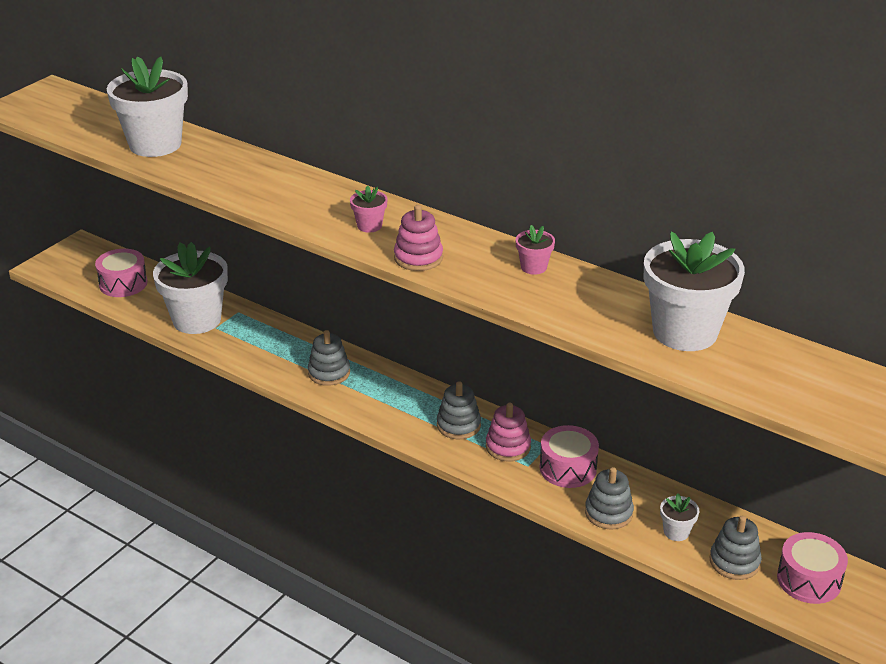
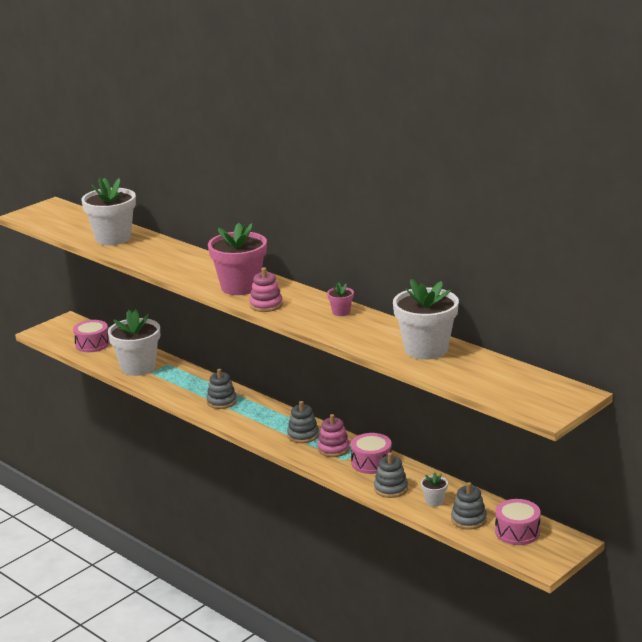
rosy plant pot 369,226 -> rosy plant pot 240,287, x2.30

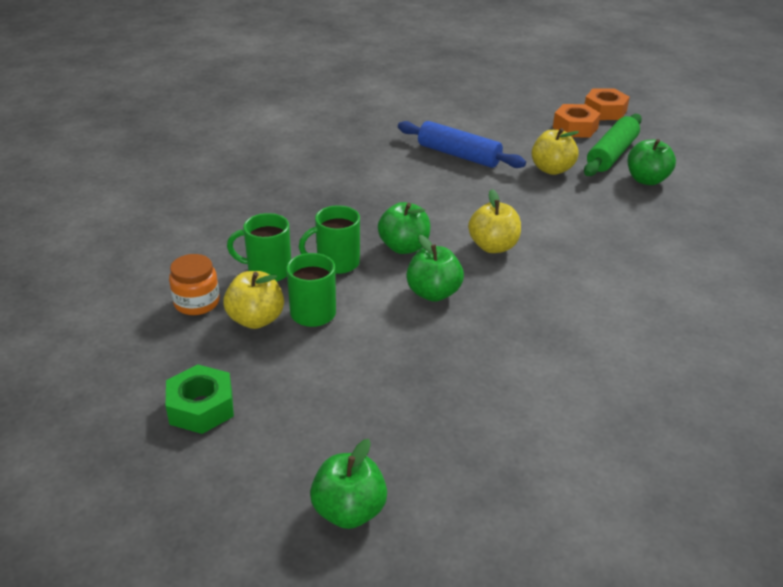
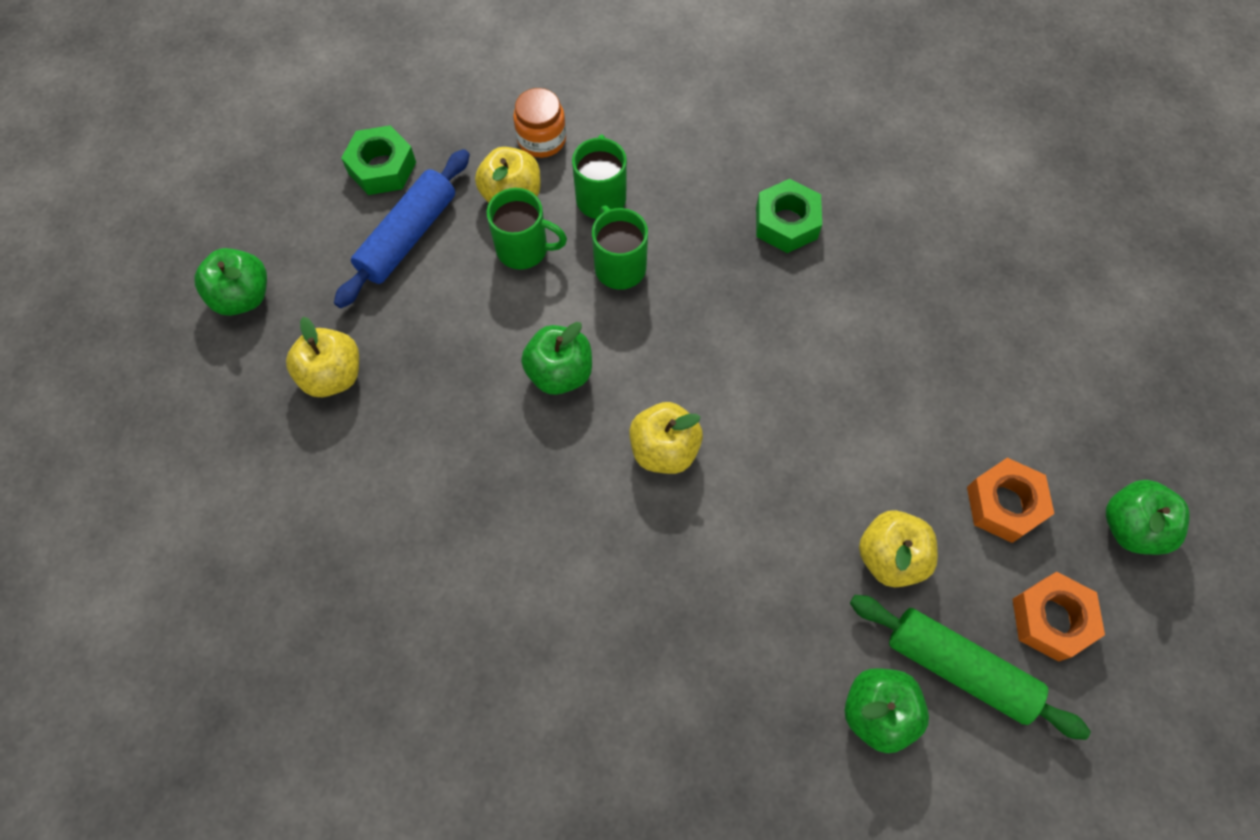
none -> yellow apple 333,375
none -> leaf-green nut 786,223
leaf-green apple 404,247 -> leaf-green apple 1131,527, moved
royal blue pastry roller 458,155 -> royal blue pastry roller 408,236, moved
bright orange nut 605,111 -> bright orange nut 1004,504, moved

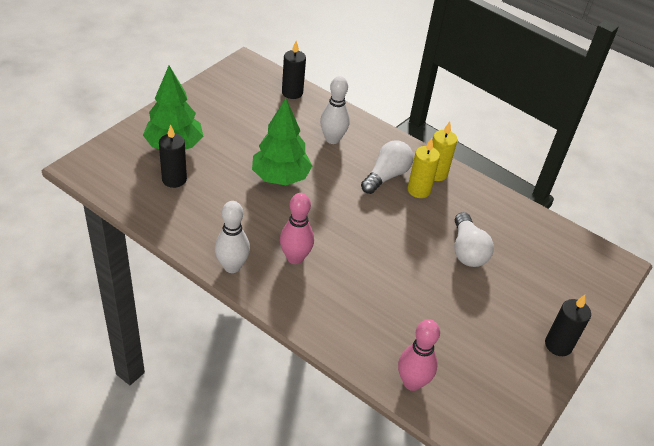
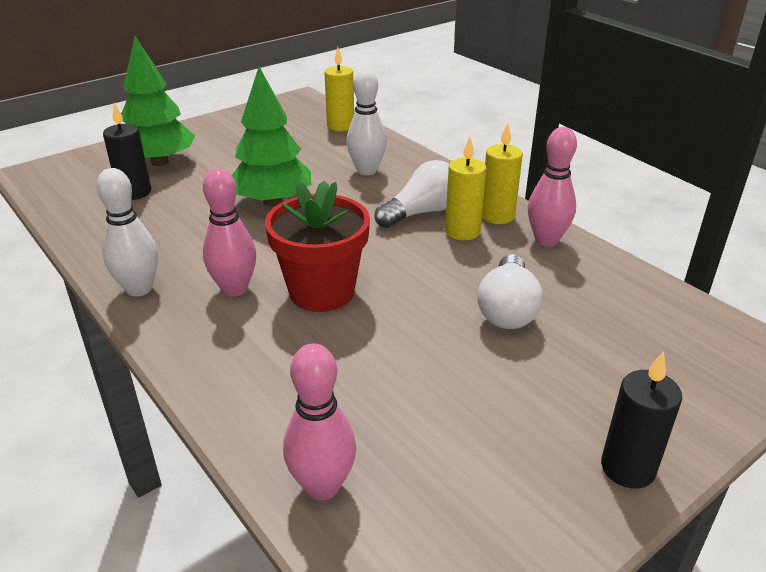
none -> red plant pot 322,292
none -> rosy tenpin 546,240
jet-black wax candle 292,93 -> yellow wax candle 340,126

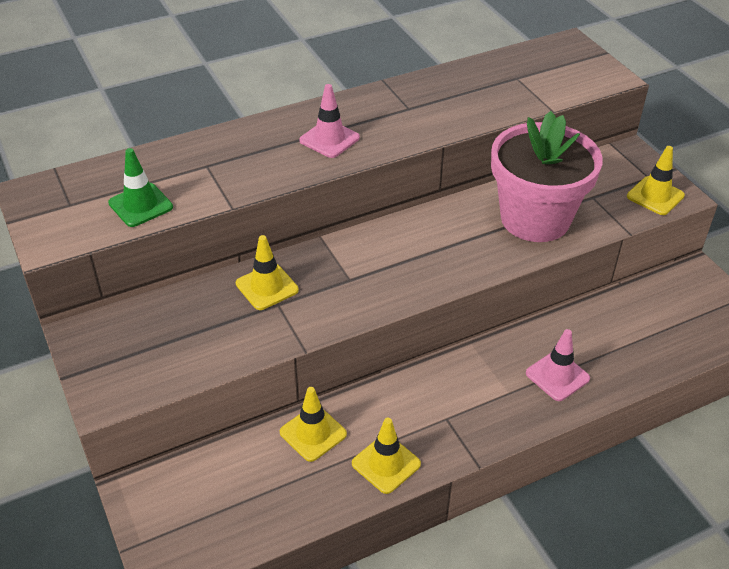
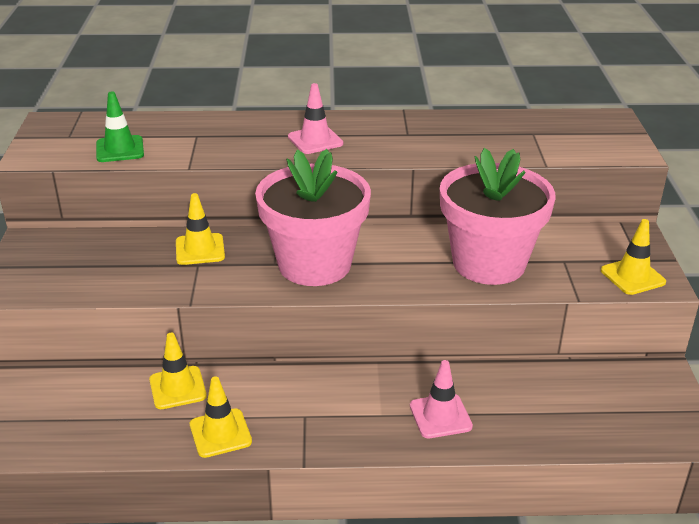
none -> rosy plant pot 314,264

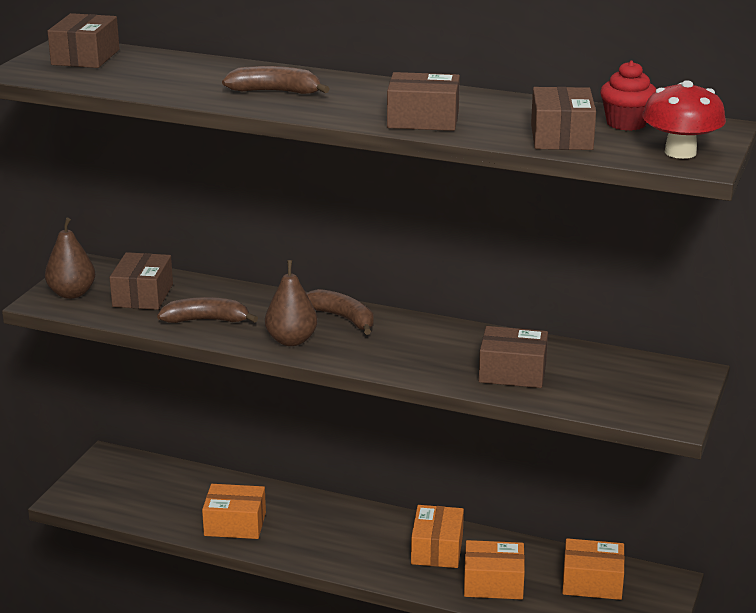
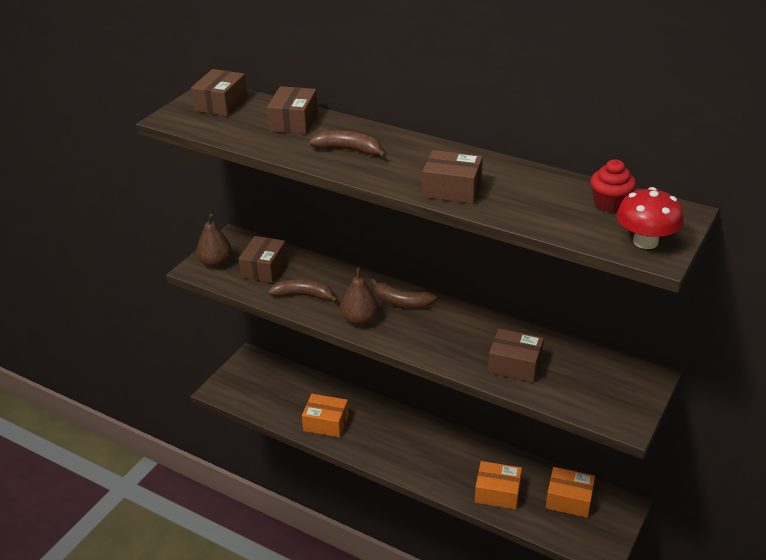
bright orange parcel 437,549 -> none
dark brown parcel 561,137 -> dark brown parcel 294,122, moved
dark brown banana fruit 343,318 -> dark brown banana fruit 401,302, 150 degrees clockwise

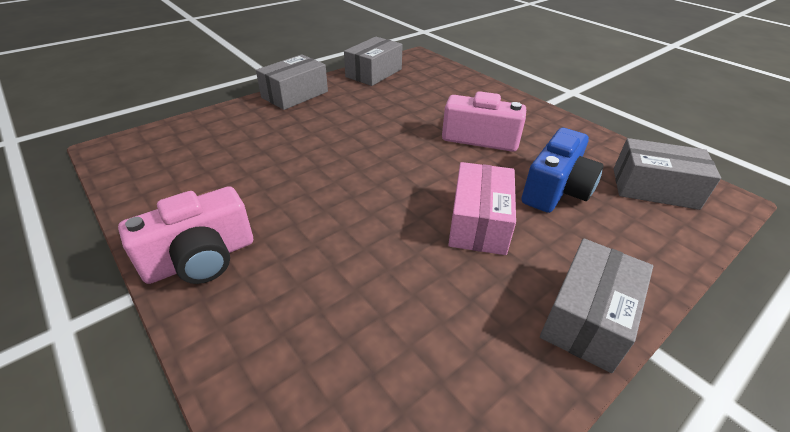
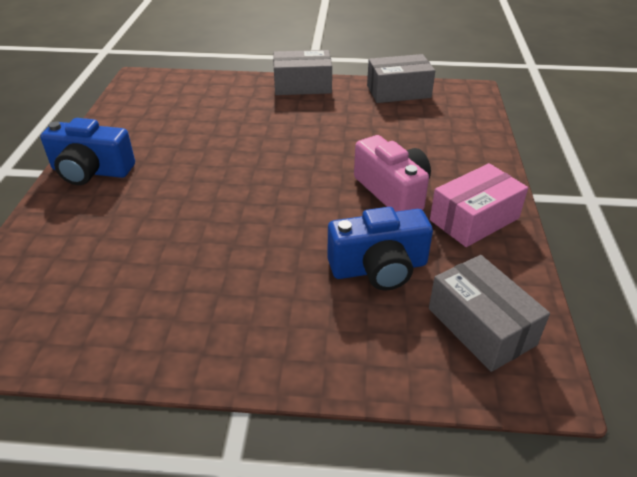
ash-grey parcel 587,317 -> none
rosy parcel 479,222 -> rosy parcel 474,219, moved
rosy camera 201,259 -> royal blue camera 91,171

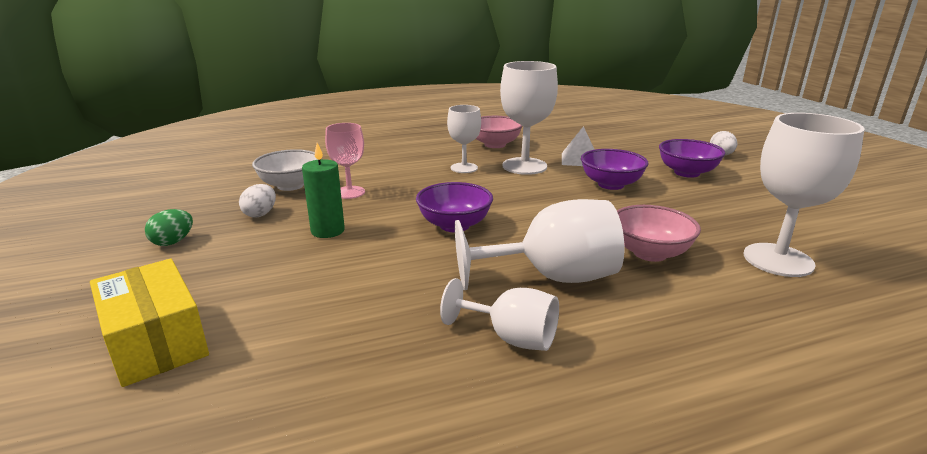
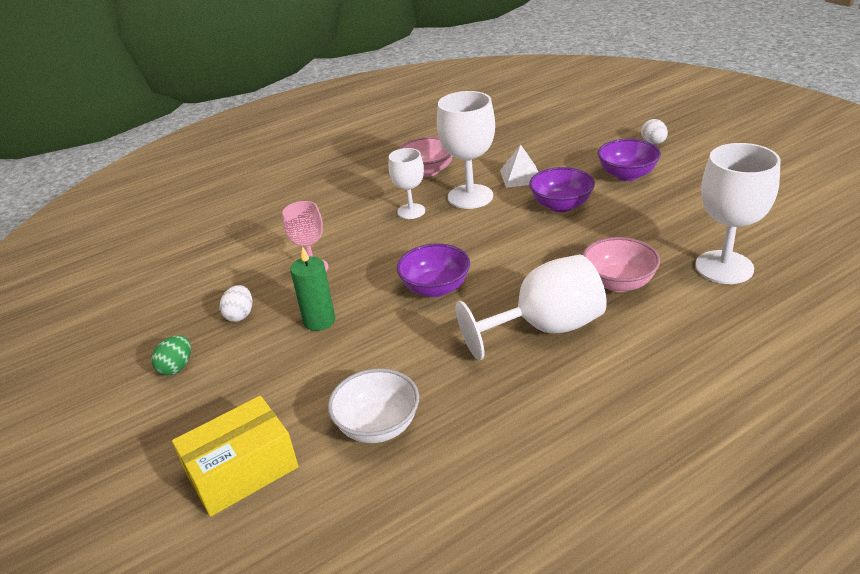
pure white chalice 511,337 -> none
pure white bowl 290,185 -> pure white bowl 378,426, moved
yellow parcel 156,341 -> yellow parcel 242,470, 75 degrees counterclockwise

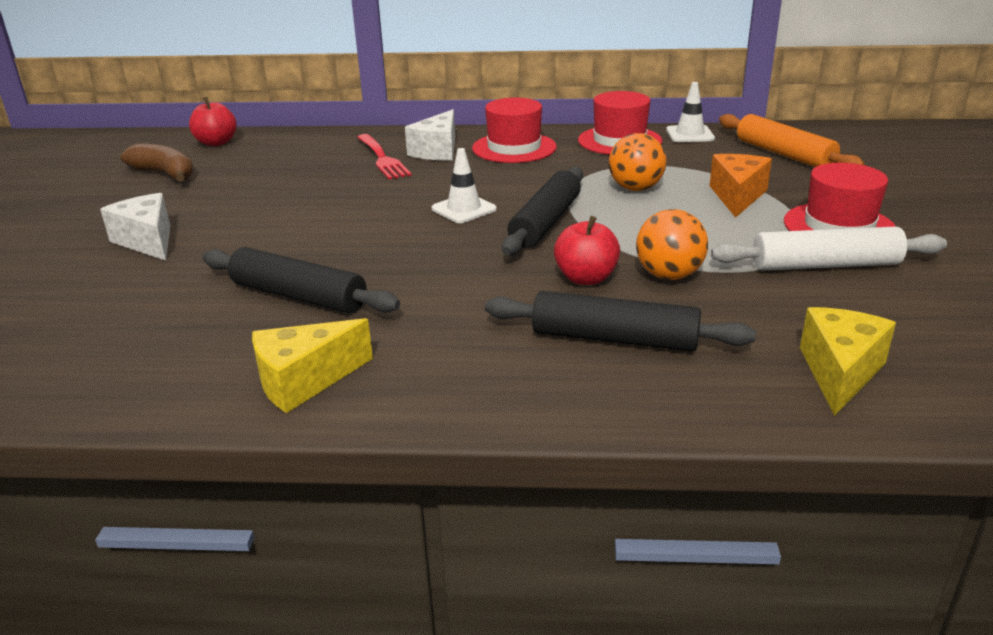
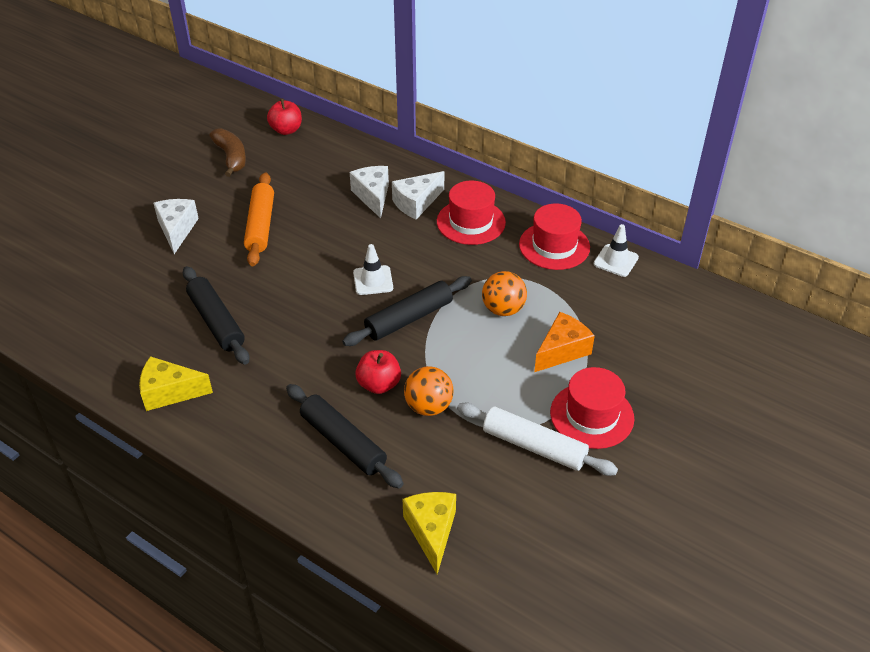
bright orange pastry roller 784,154 -> bright orange pastry roller 261,225, moved
red fork 382,158 -> pure white piece of cheese 373,196
yellow piece of cheese 840,372 -> yellow piece of cheese 432,531, 60 degrees counterclockwise

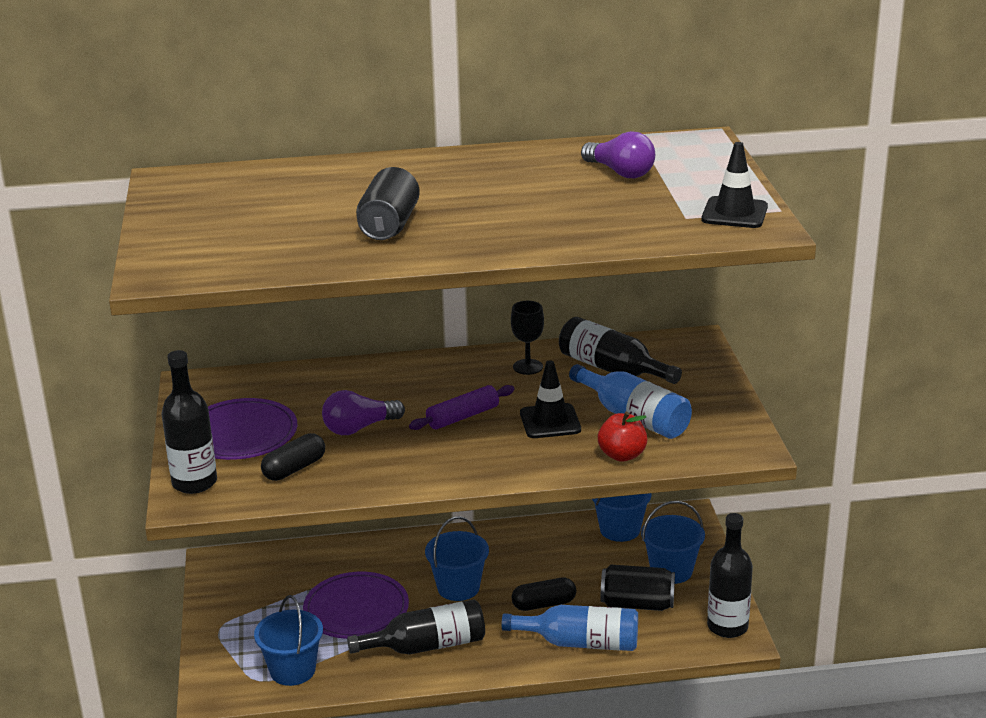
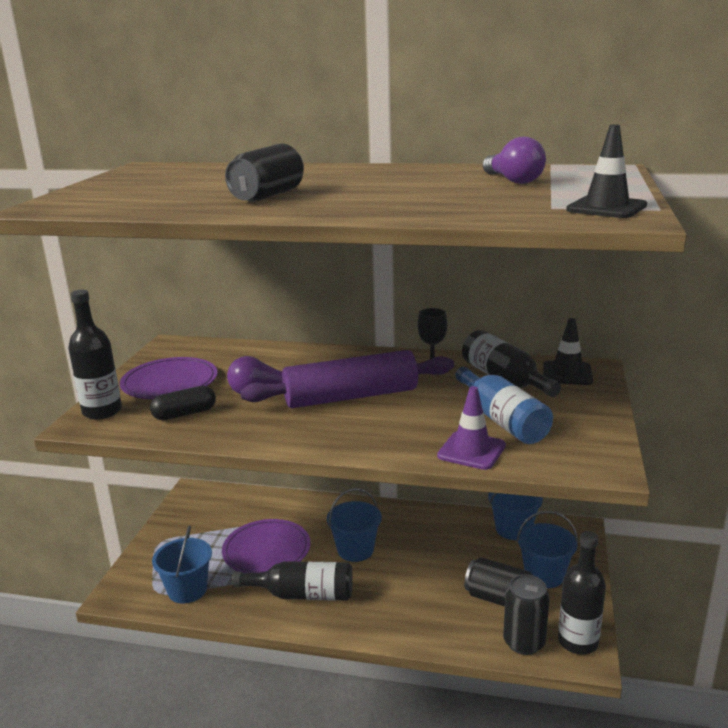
royal blue bottle 580,642 -> none
jet-black pill shape 544,604 -> none
none -> jet-black can 524,642
jet-black road cone 550,421 -> jet-black road cone 567,373, moved
red apple 622,455 -> purple road cone 471,451
purple pastry roller 462,417 -> purple pastry roller 350,397, x1.95

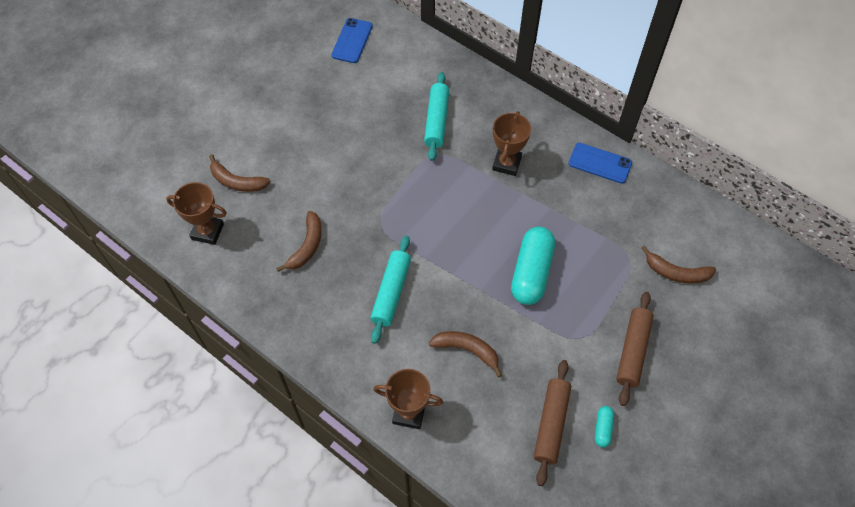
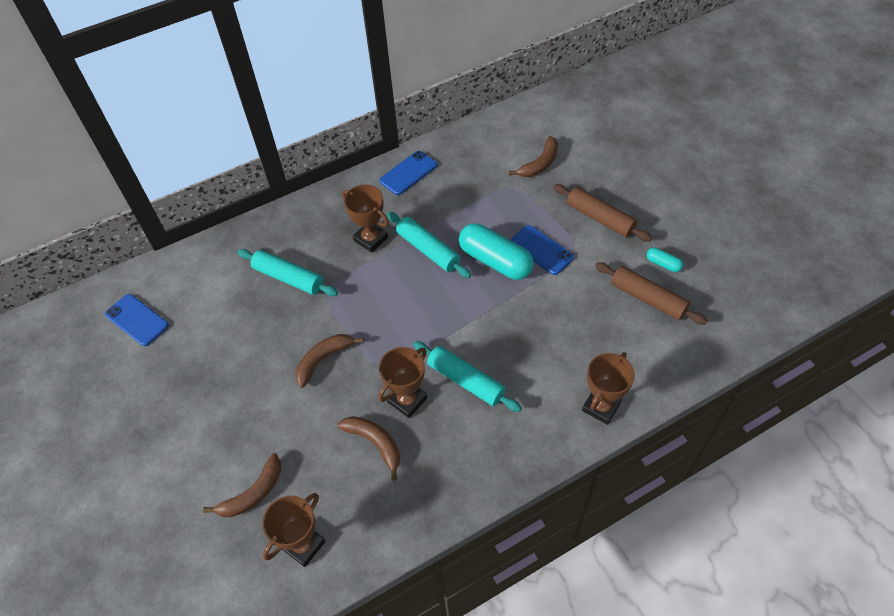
none -> dark brown award cup 407,400
none -> teal pastry roller 428,250
none -> royal blue smartphone 541,250
dark brown banana fruit 467,350 -> dark brown banana fruit 323,359, moved

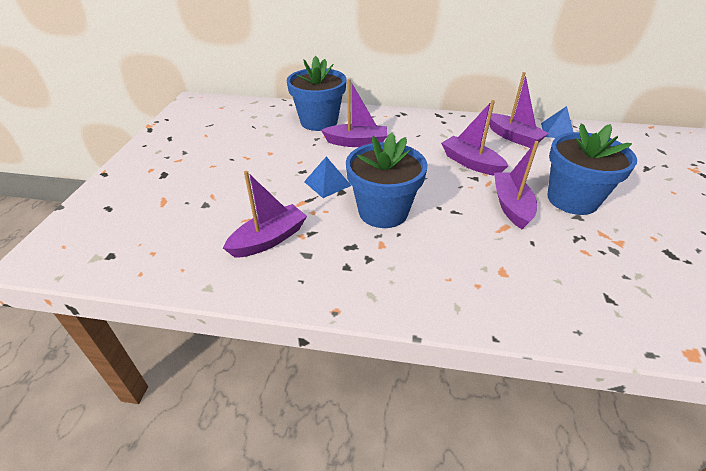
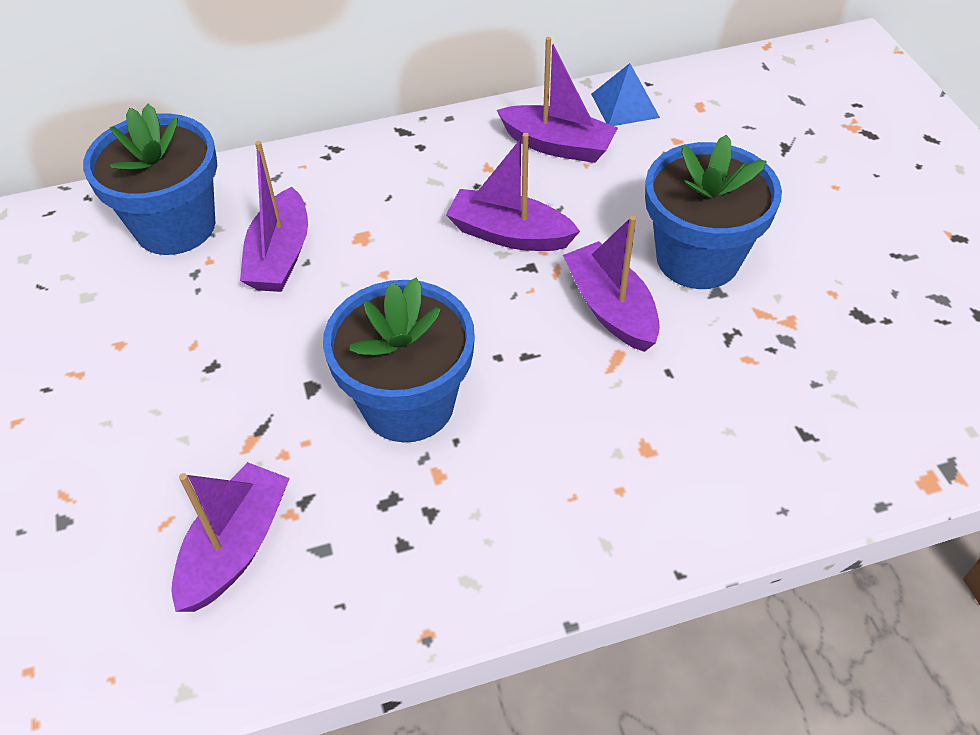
royal blue pyramid 327,183 -> none
purple sailboat 356,142 -> purple sailboat 280,256, 120 degrees clockwise

